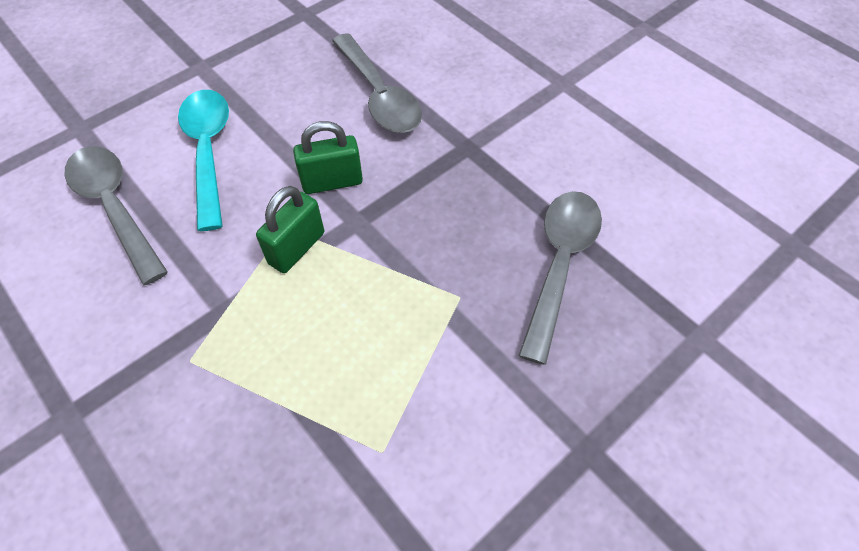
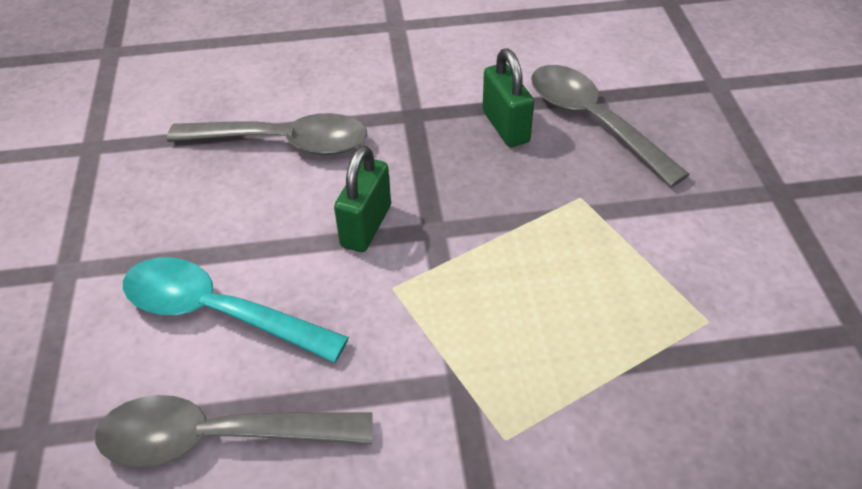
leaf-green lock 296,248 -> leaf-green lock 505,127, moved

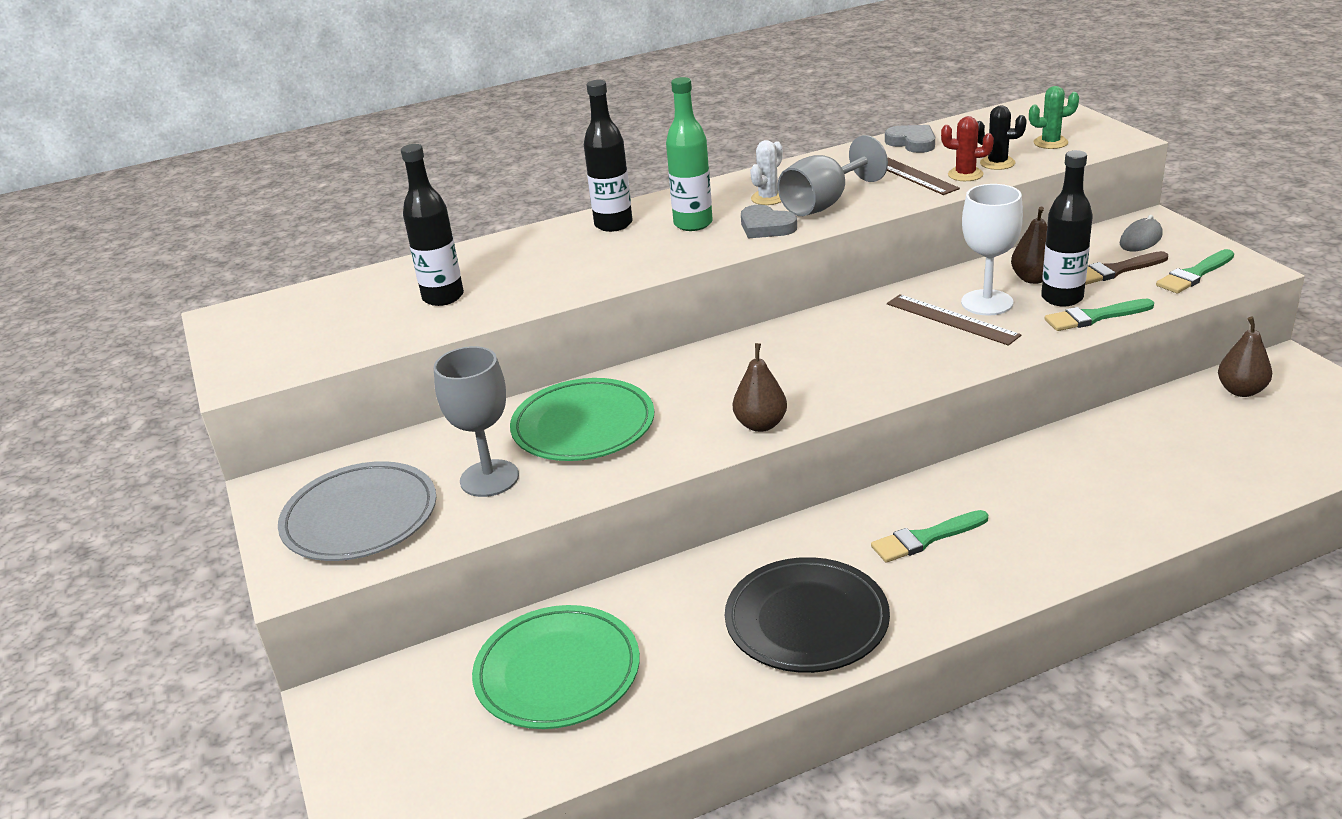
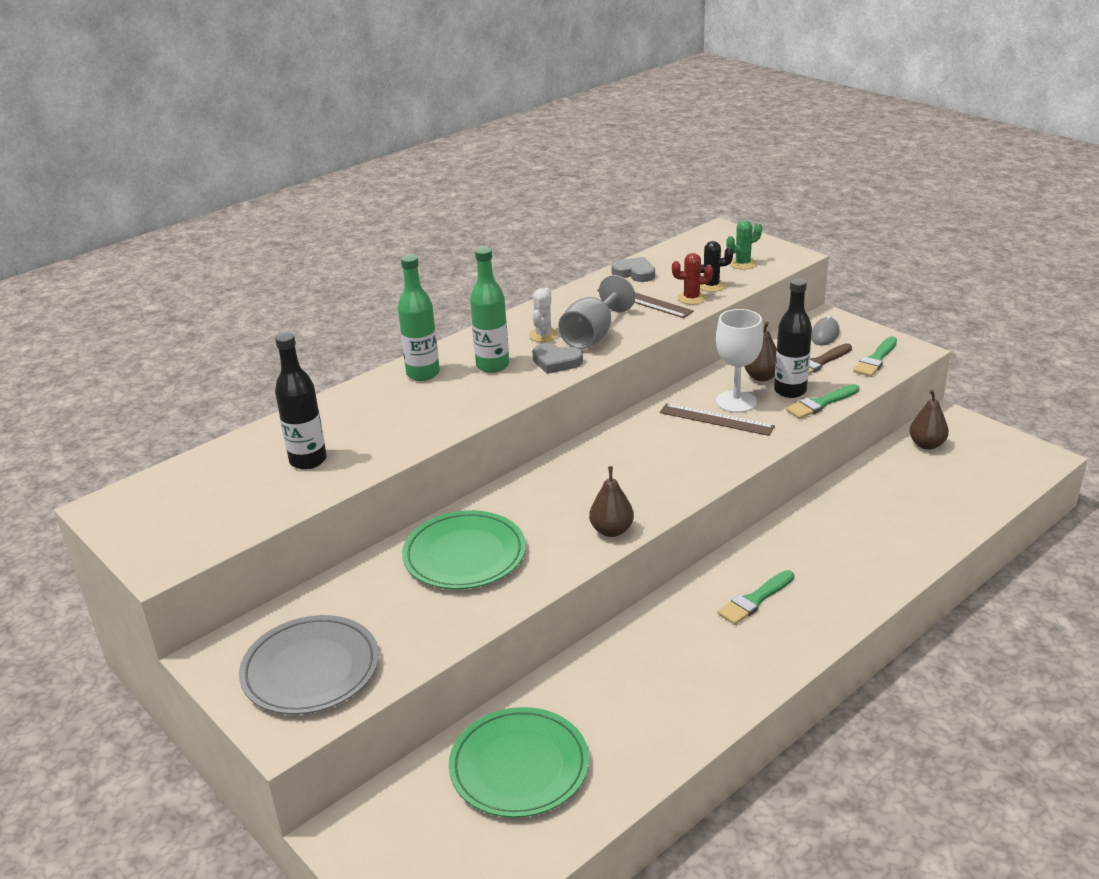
ash-grey chalice 489,478 -> none
jet-black dinner plate 806,620 -> none
jet-black bottle 613,224 -> leaf-green bottle 423,374

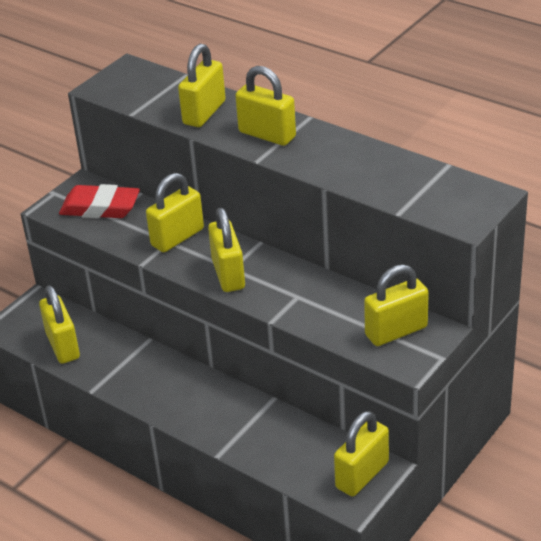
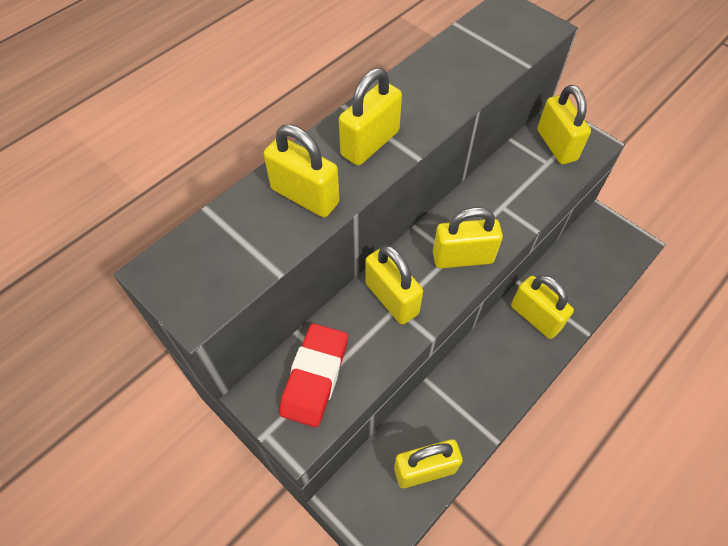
yellow lock 362,475 -> yellow lock 535,317, moved

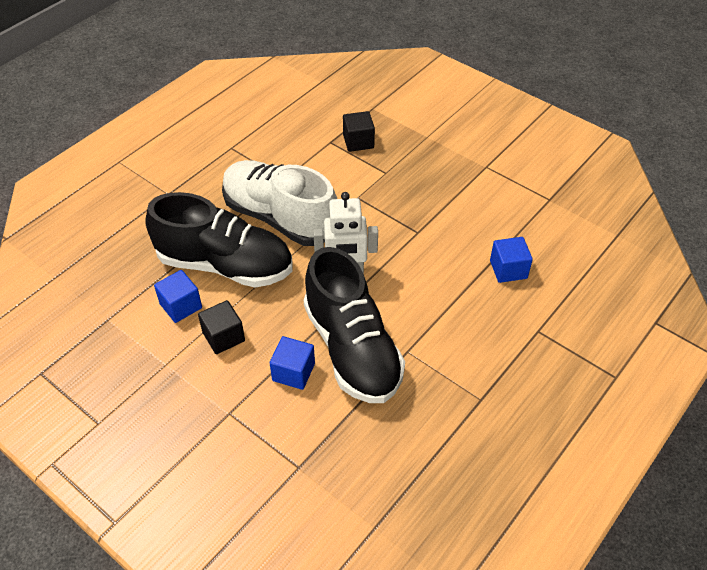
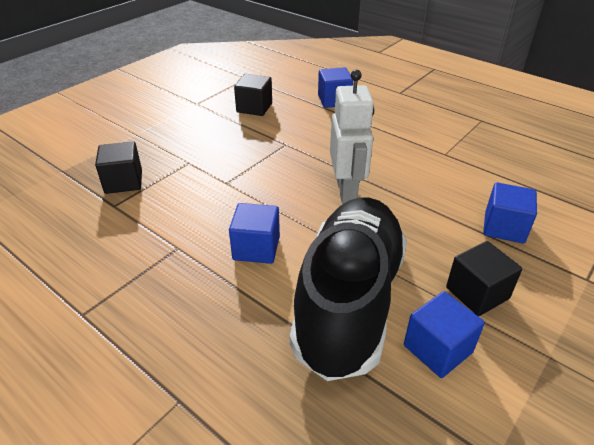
jet-black shoe 352,348 -> none
none -> jet-black cube 254,108
pure white shoe 280,218 -> royal blue cube 256,248

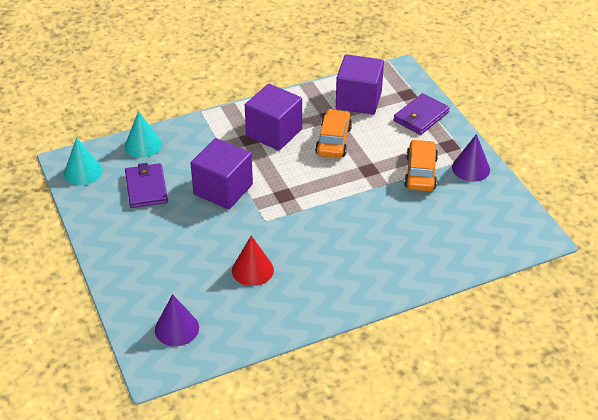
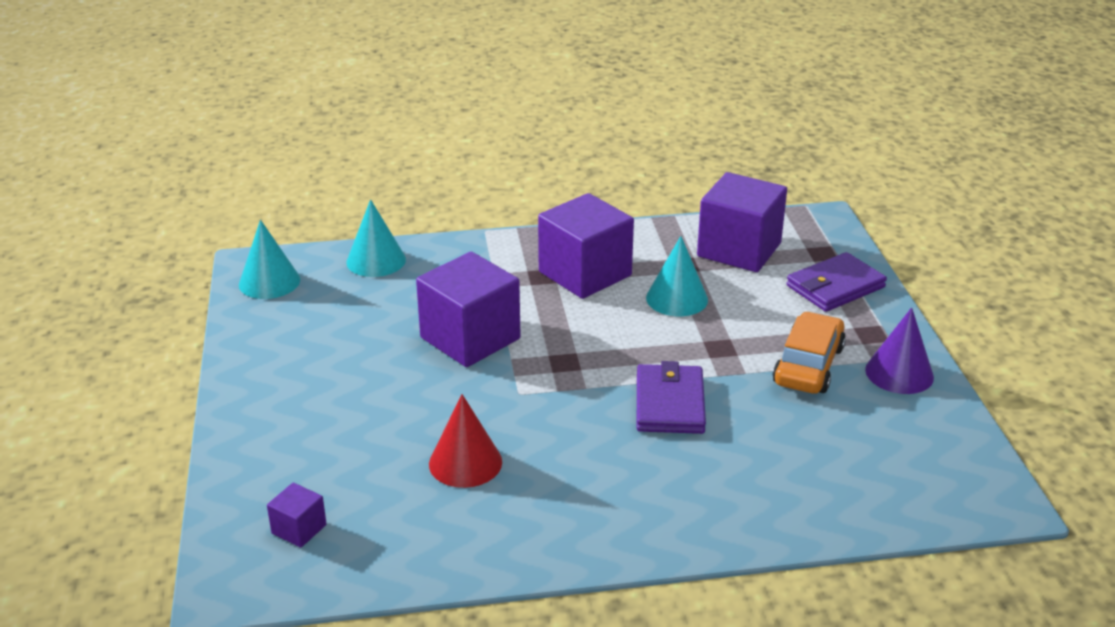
purple billfold 146,188 -> purple billfold 670,403, moved
purple cone 177,328 -> purple cube 299,529
bright orange toy car 333,141 -> teal cone 677,298

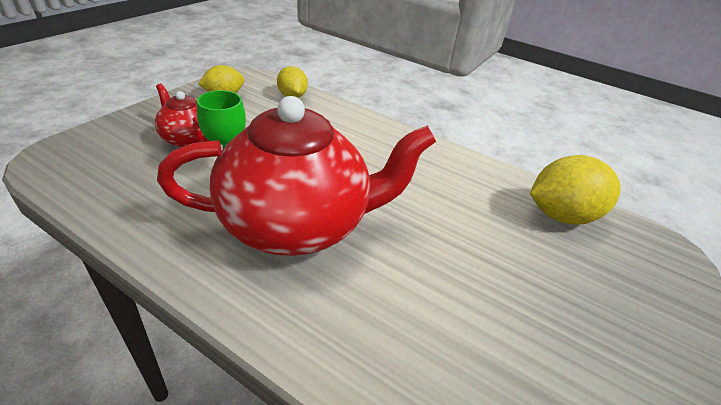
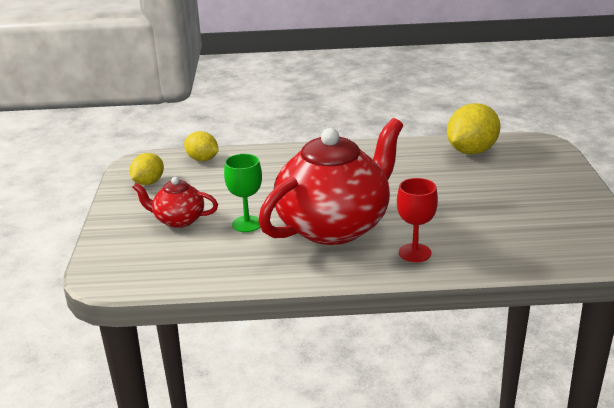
none -> red chalice 415,253

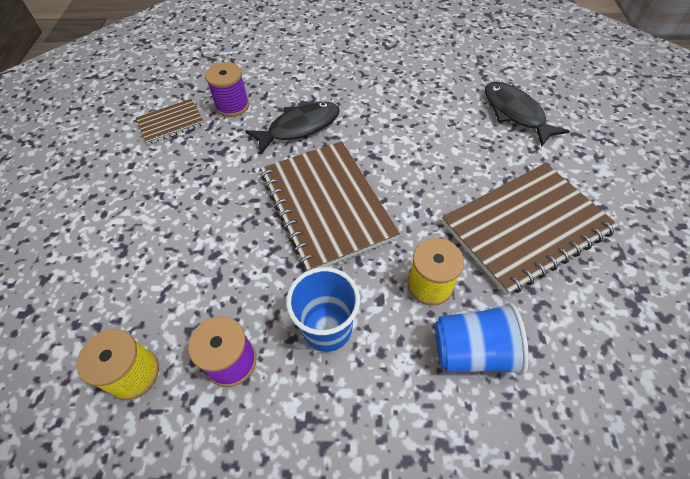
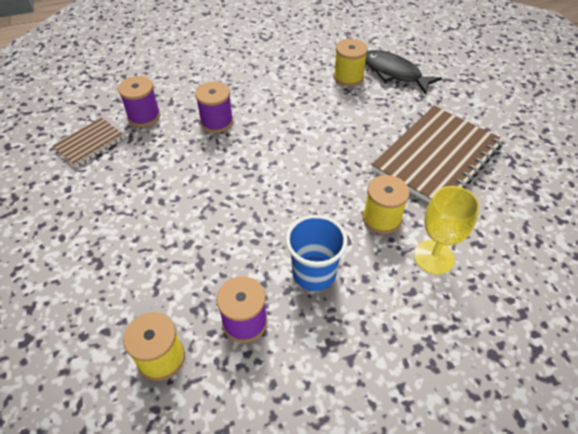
dark brown notebook 326,205 -> none
none -> yellow spool 348,77
jet-black toy fish 299,127 -> purple spool 217,122
royal blue beaker 472,351 -> yellow chalice 434,257

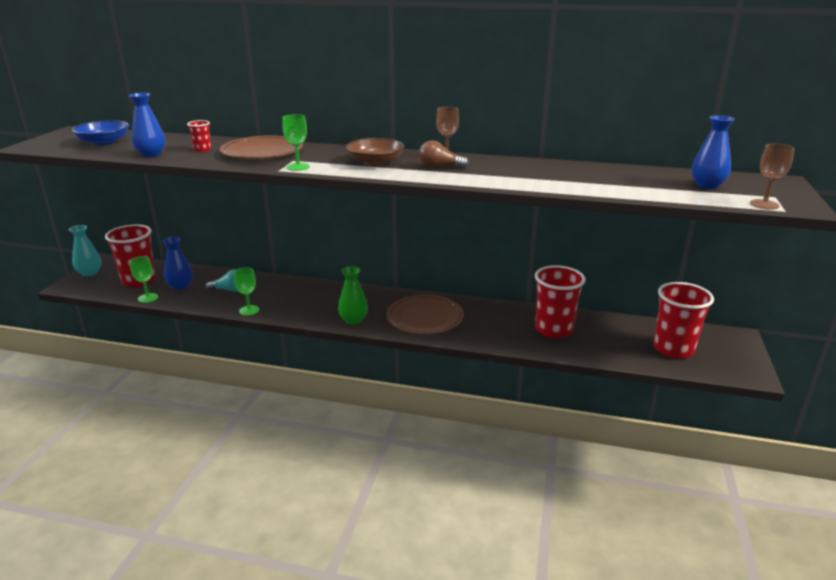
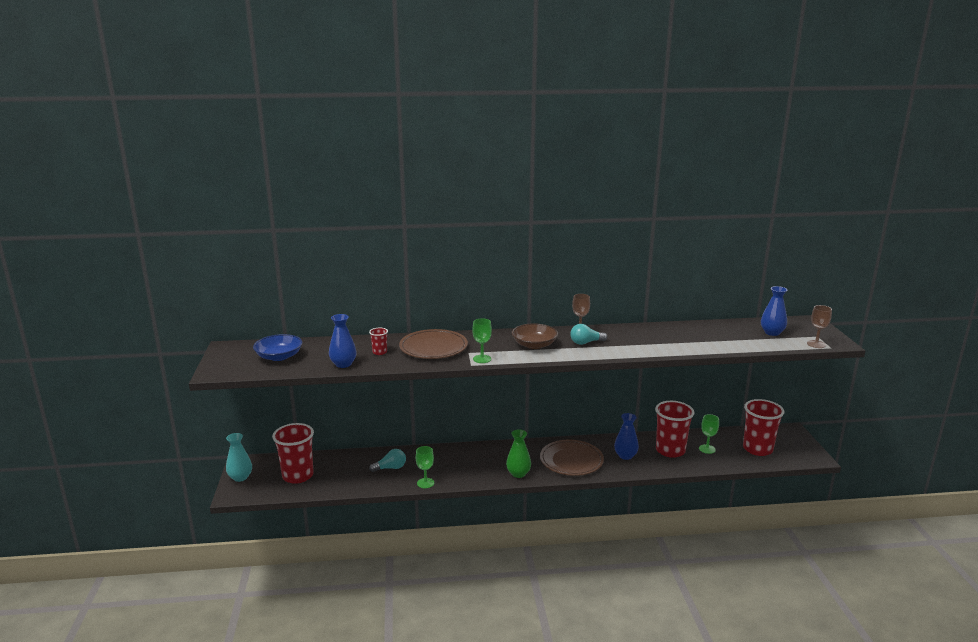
leaf-green chalice 148,298 -> leaf-green chalice 707,449, moved
royal blue tall vase 180,286 -> royal blue tall vase 625,456, moved
dark brown light bulb 439,167 -> teal light bulb 585,342

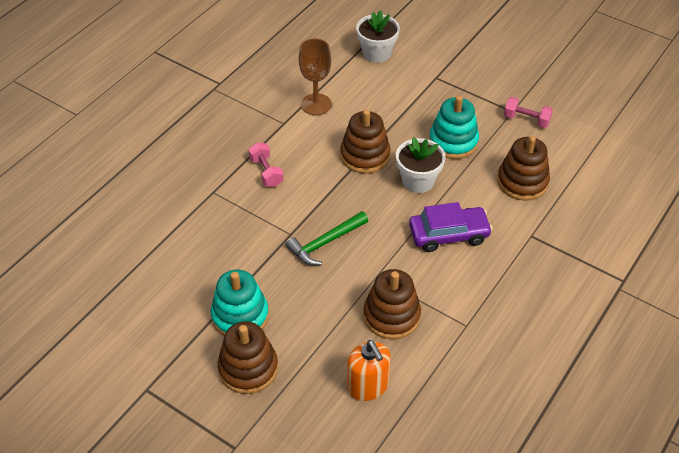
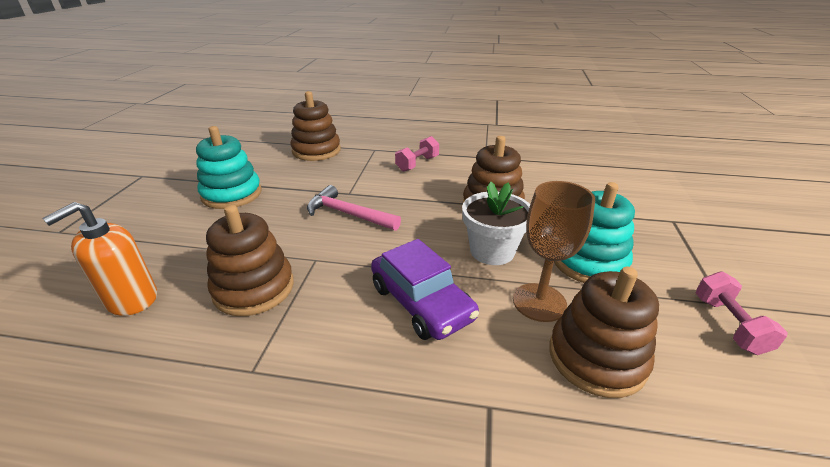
pure white plant pot 377,53 -> none
dark brown stacking toy 248,368 -> dark brown stacking toy 316,151, moved
dark brown chalice 316,104 -> dark brown chalice 539,302, moved
leaf-green claw hammer 325,243 -> rosy claw hammer 348,214

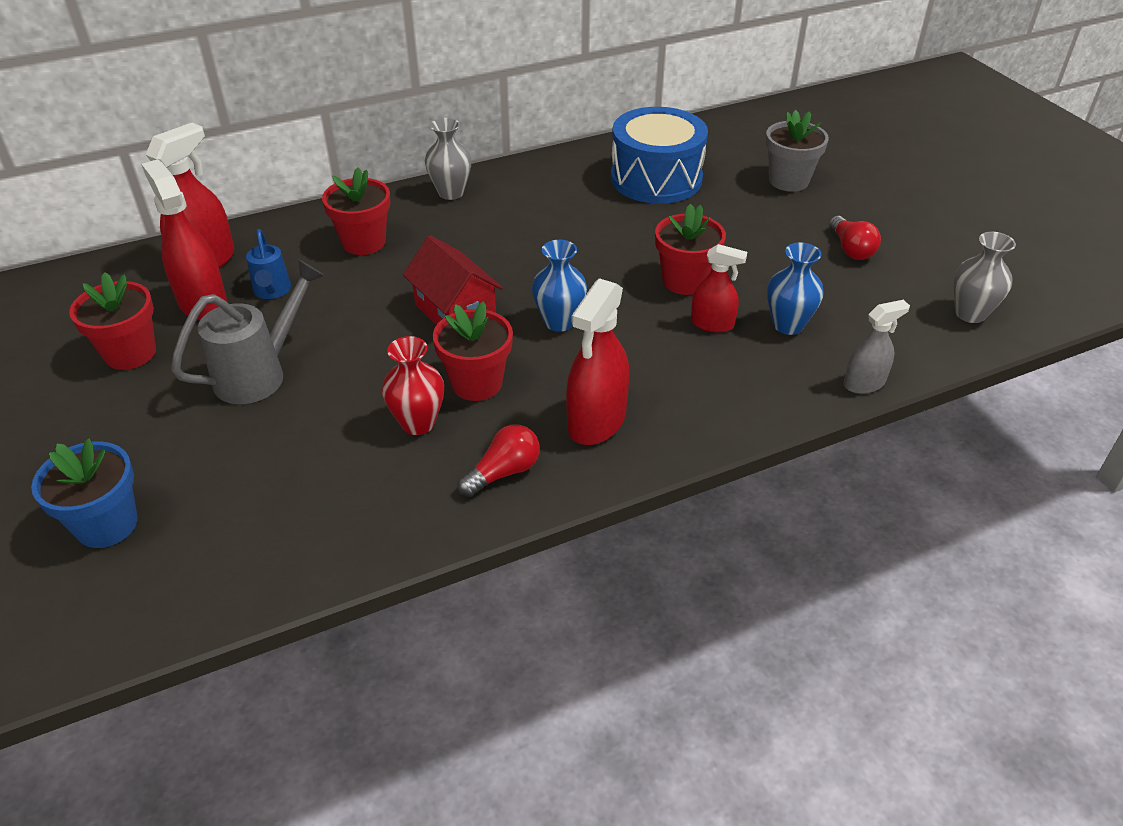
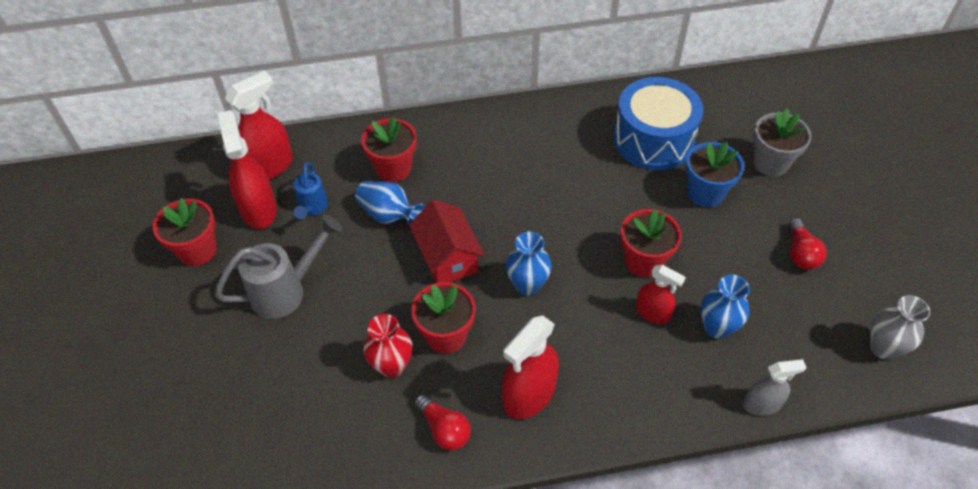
ash-grey tall vase 451,193 -> none
none -> royal blue tall vase 389,215
royal blue plant pot 107,524 -> royal blue plant pot 705,193, moved
red light bulb 503,472 -> red light bulb 444,429, 75 degrees clockwise

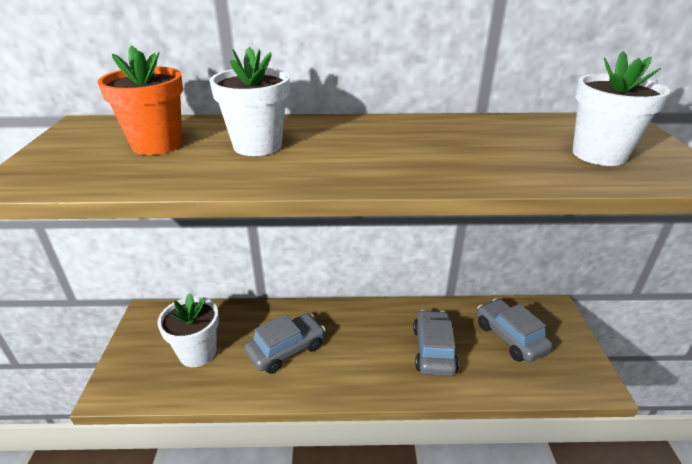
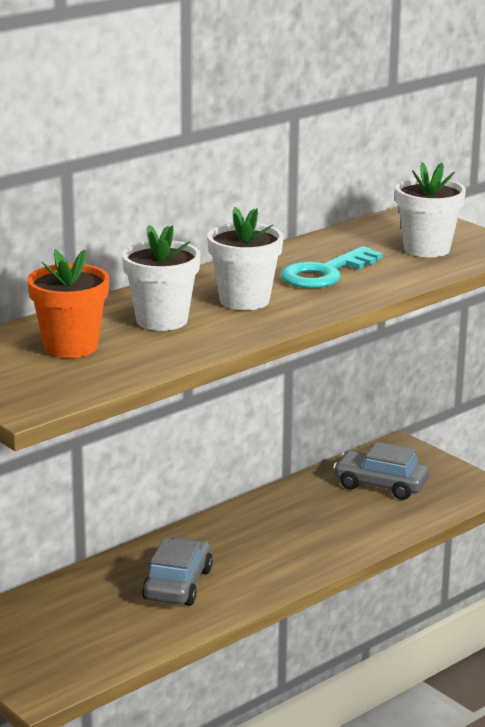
ash-grey toy car 433,350 -> none
none -> teal latchkey 325,273
pure white plant pot 197,352 -> pure white plant pot 244,300, moved

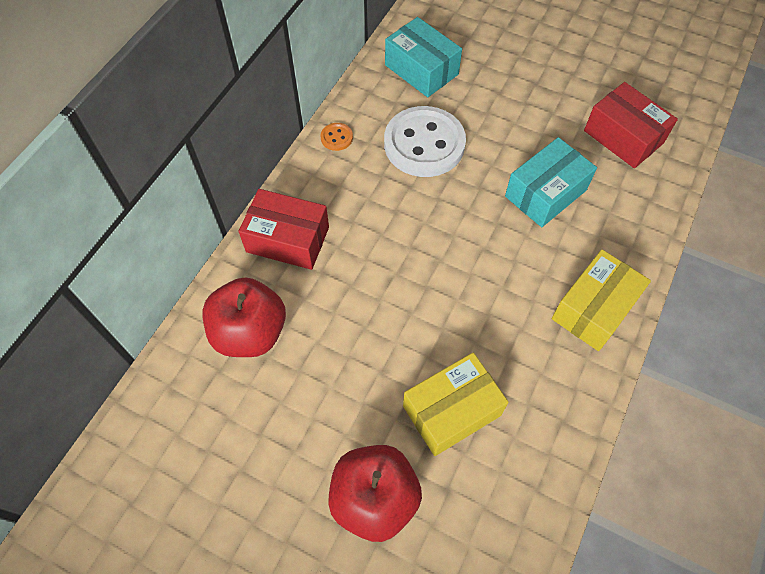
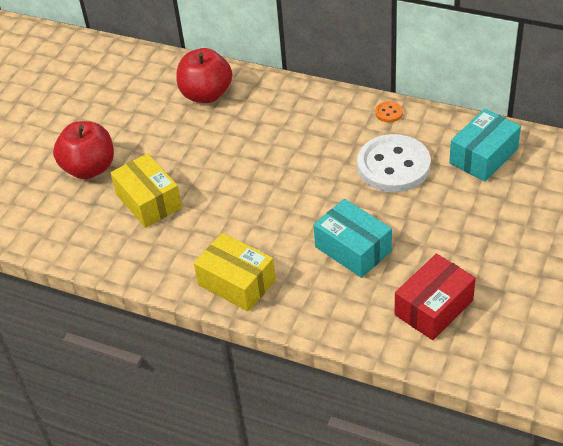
red parcel 287,239 -> none

